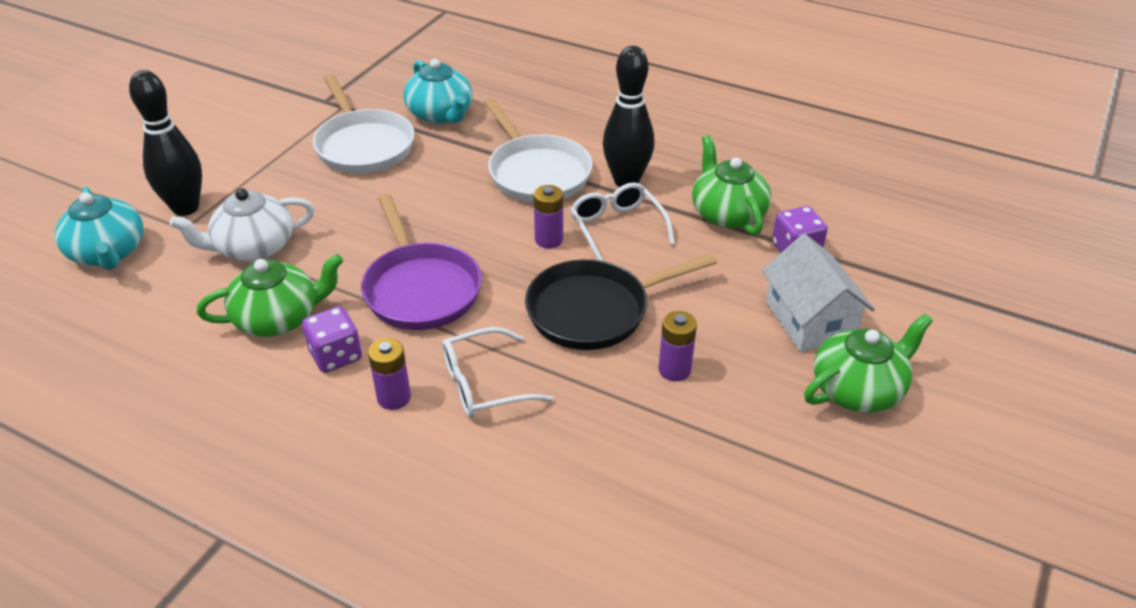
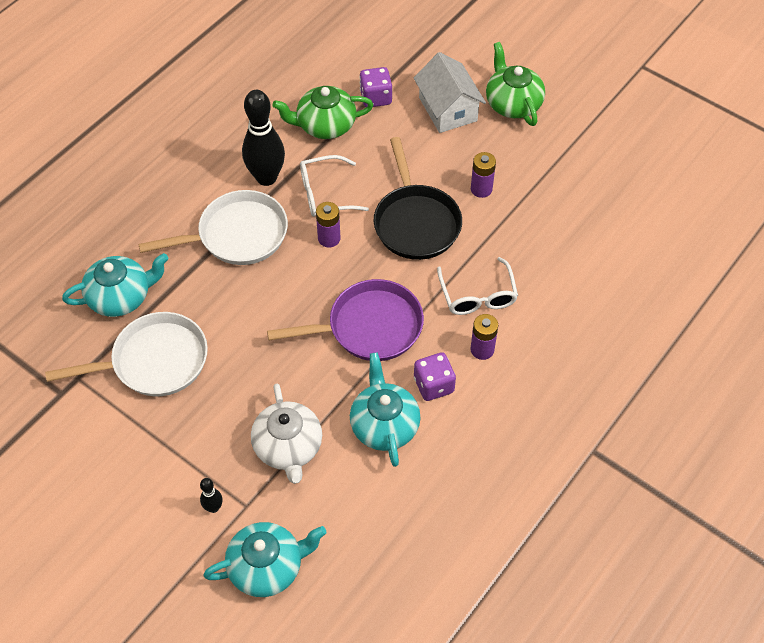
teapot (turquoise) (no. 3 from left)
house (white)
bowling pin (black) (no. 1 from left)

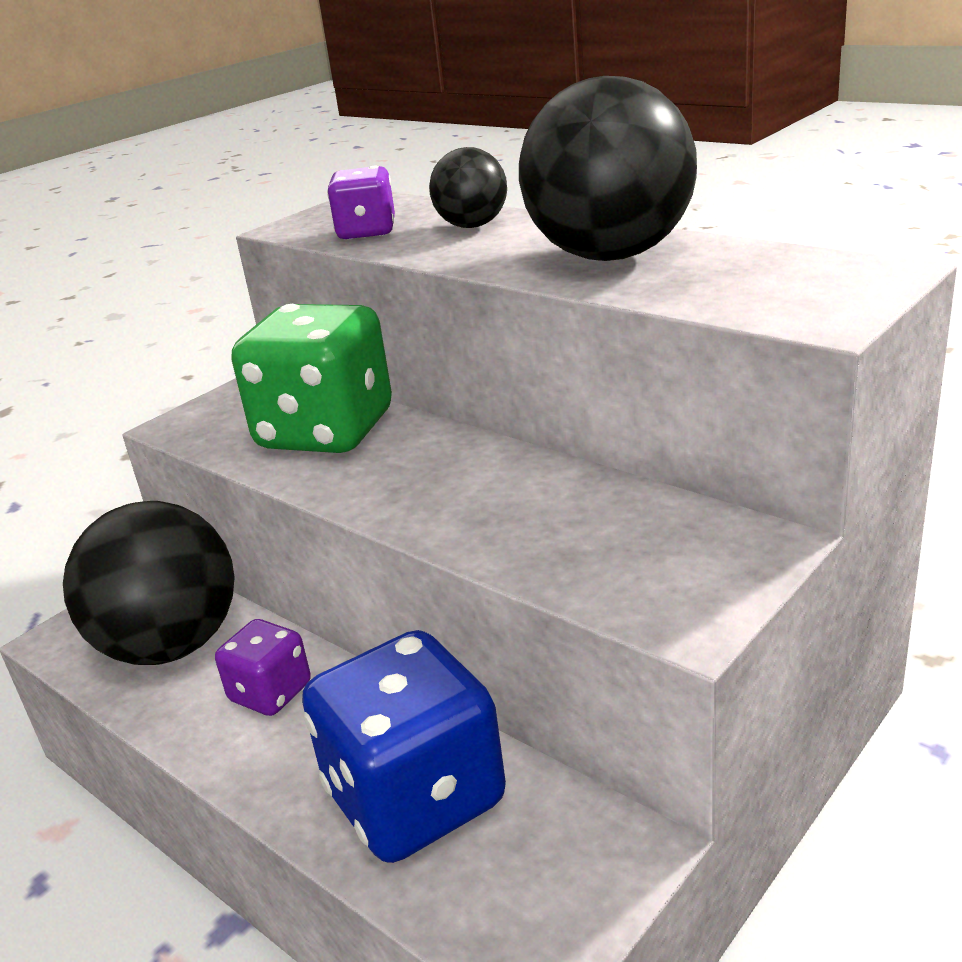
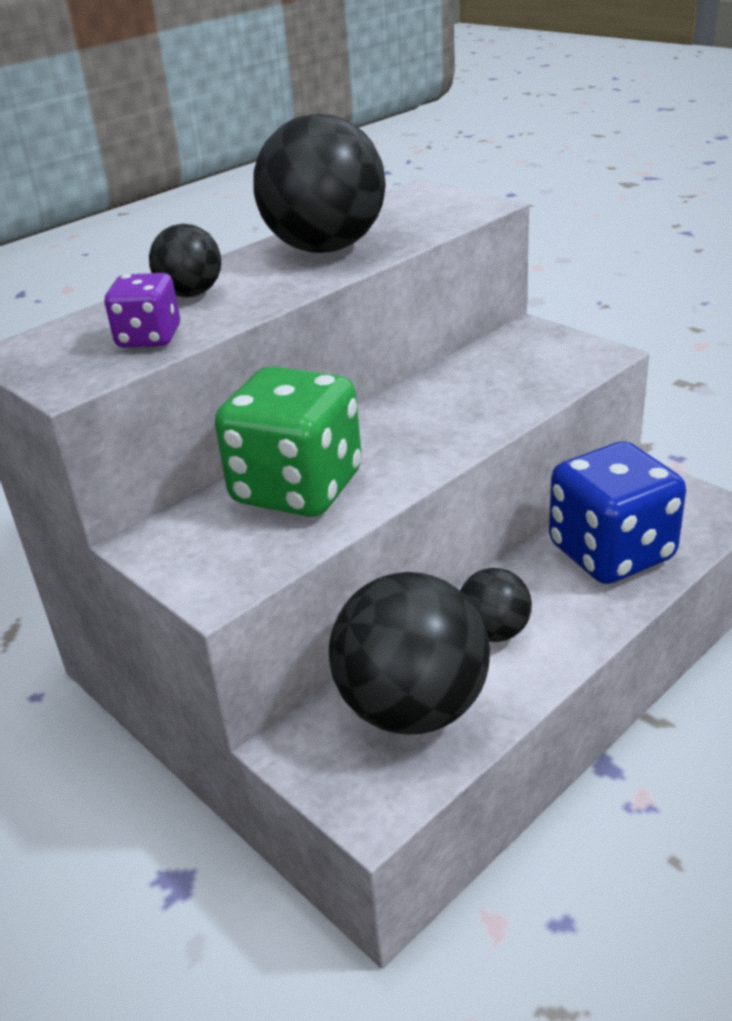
ball (black) (no. 4 from left)

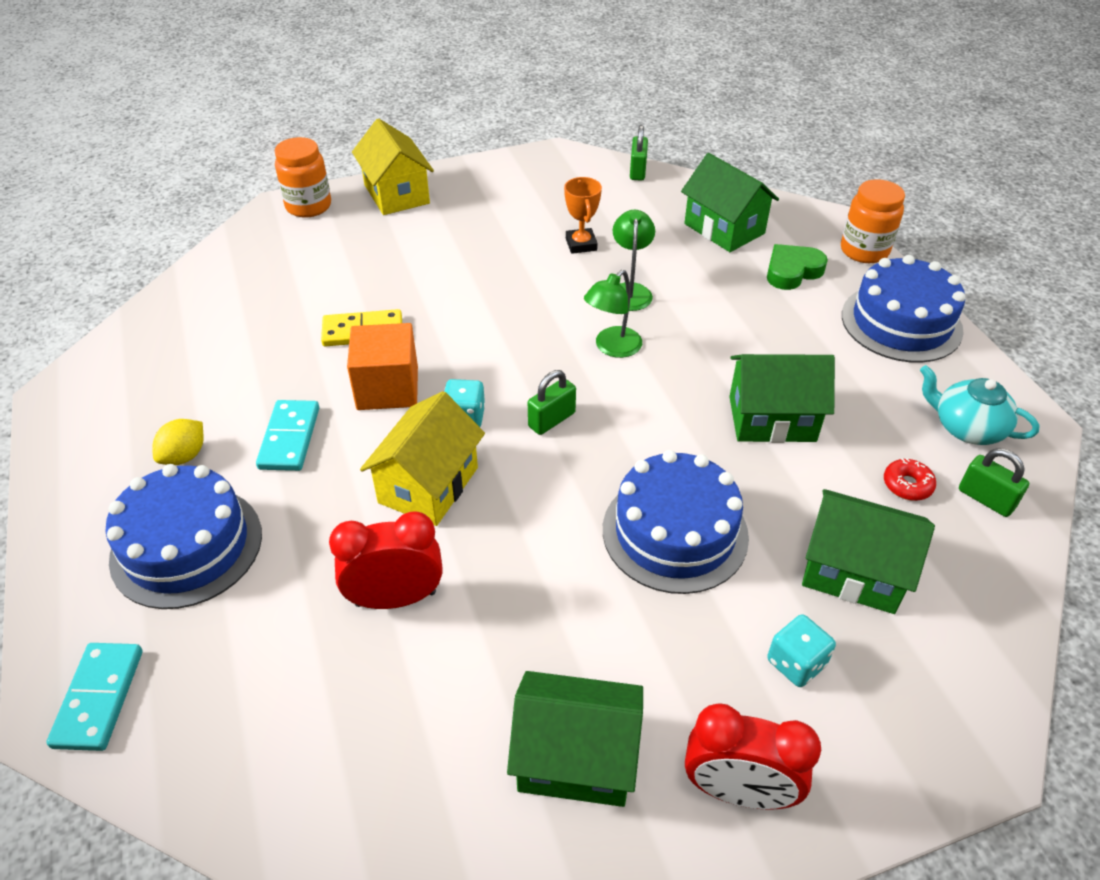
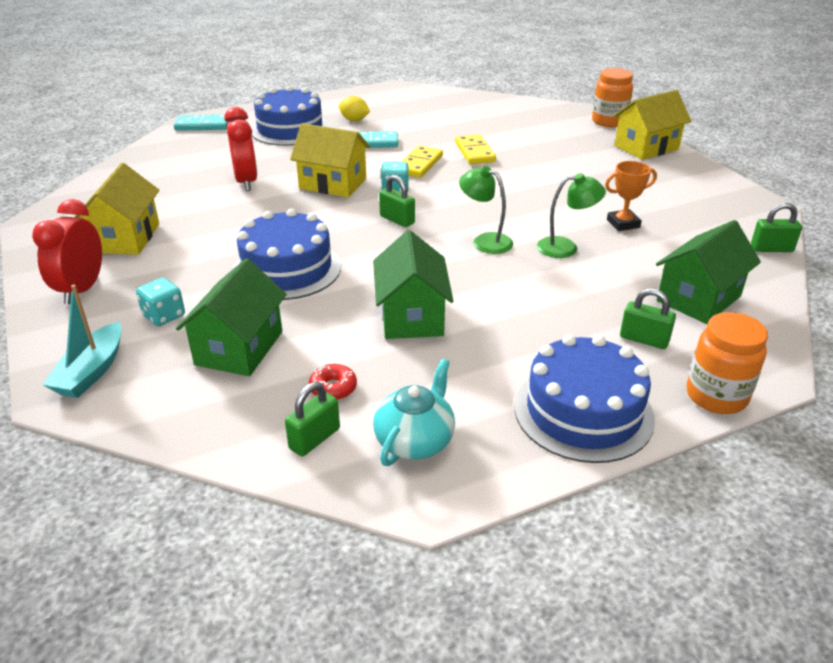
boat (turquoise)
domino (yellow) (no. 1 from left)
padlock (green) (no. 3 from left)
house (yellow) (no. 1 from left)

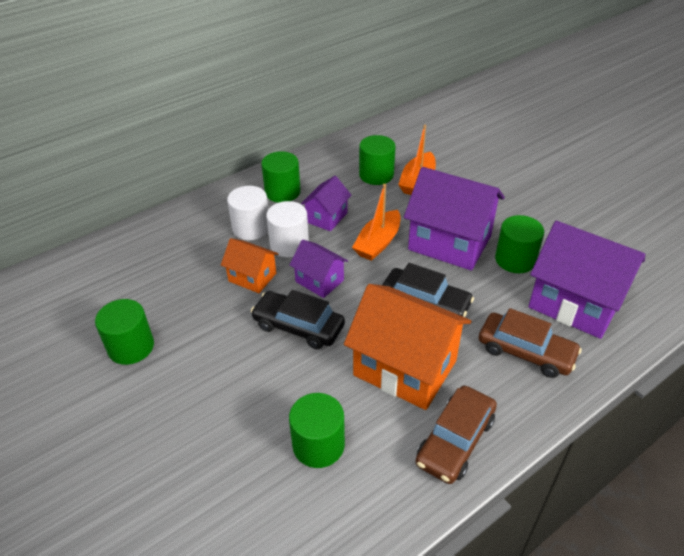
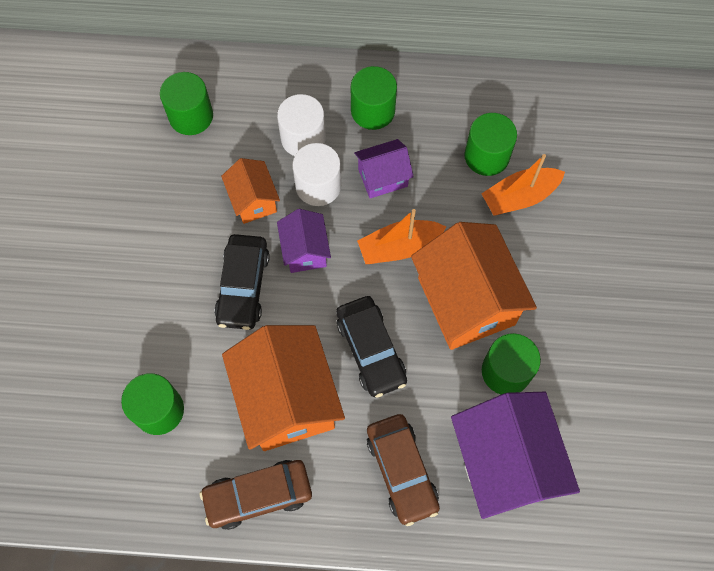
cylinder (green) (no. 2 from left)
house (orange) (no. 3 from left)
car (black) (no. 1 from left)

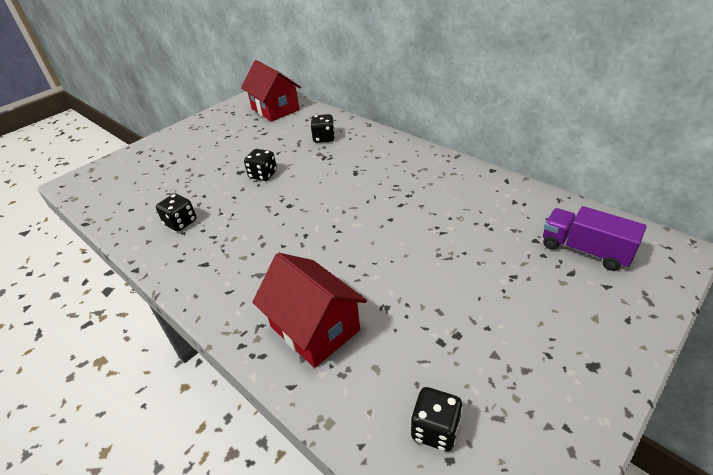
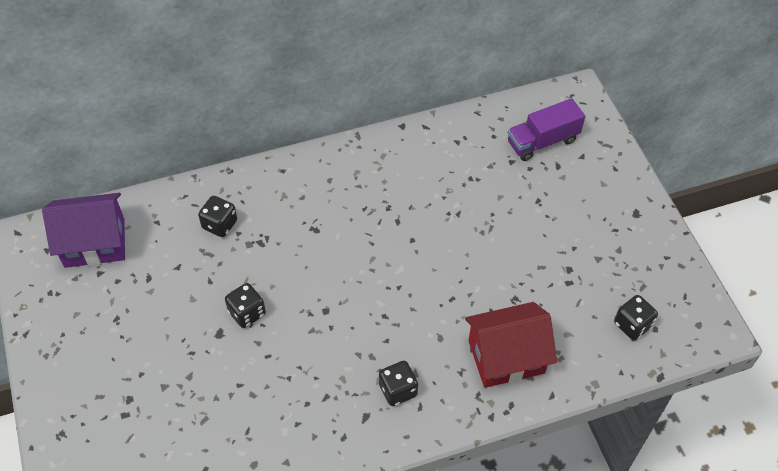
dice (black) (no. 3 from left)
house (purple)

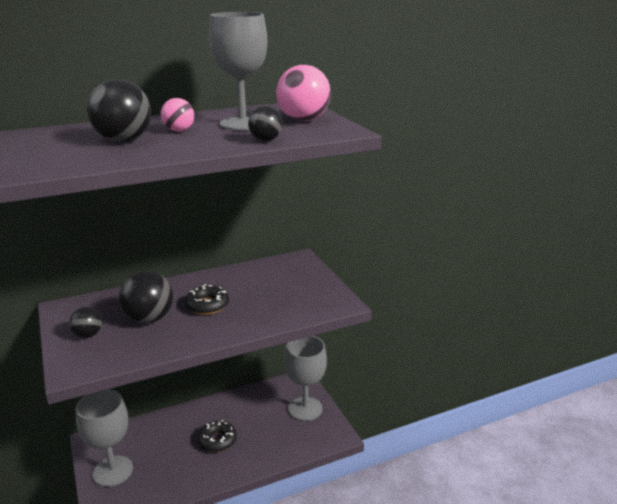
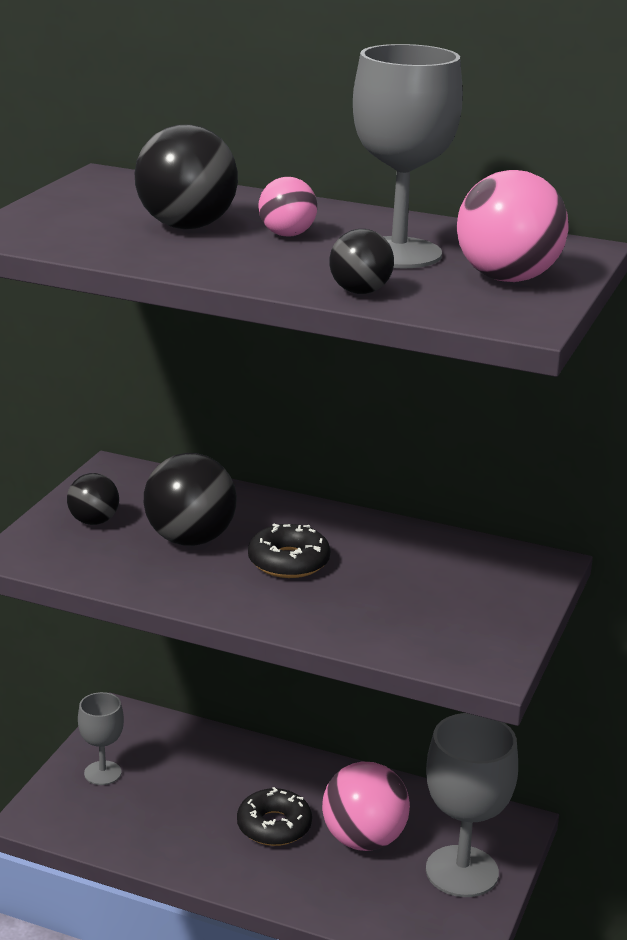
ball (pink) (no. 2 from left)
goblet (grey) (no. 1 from left)

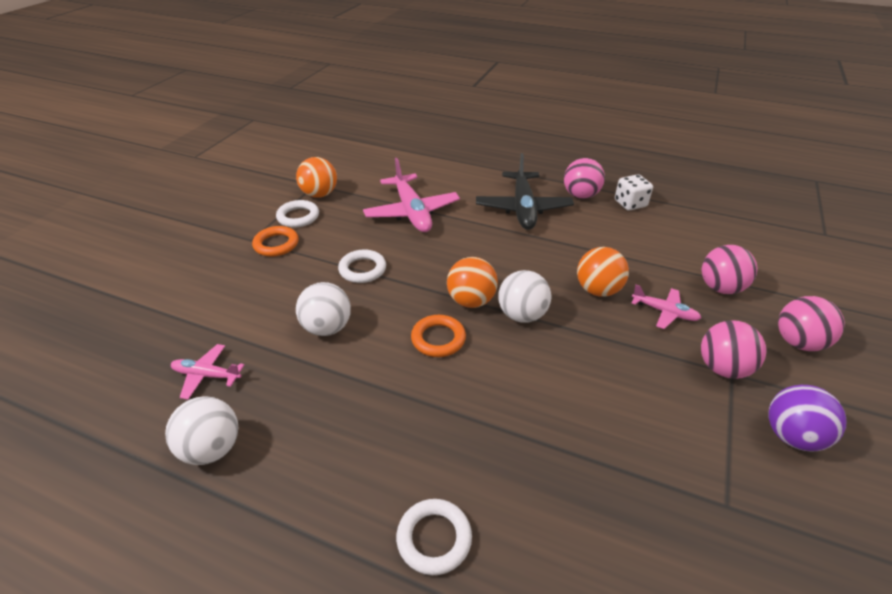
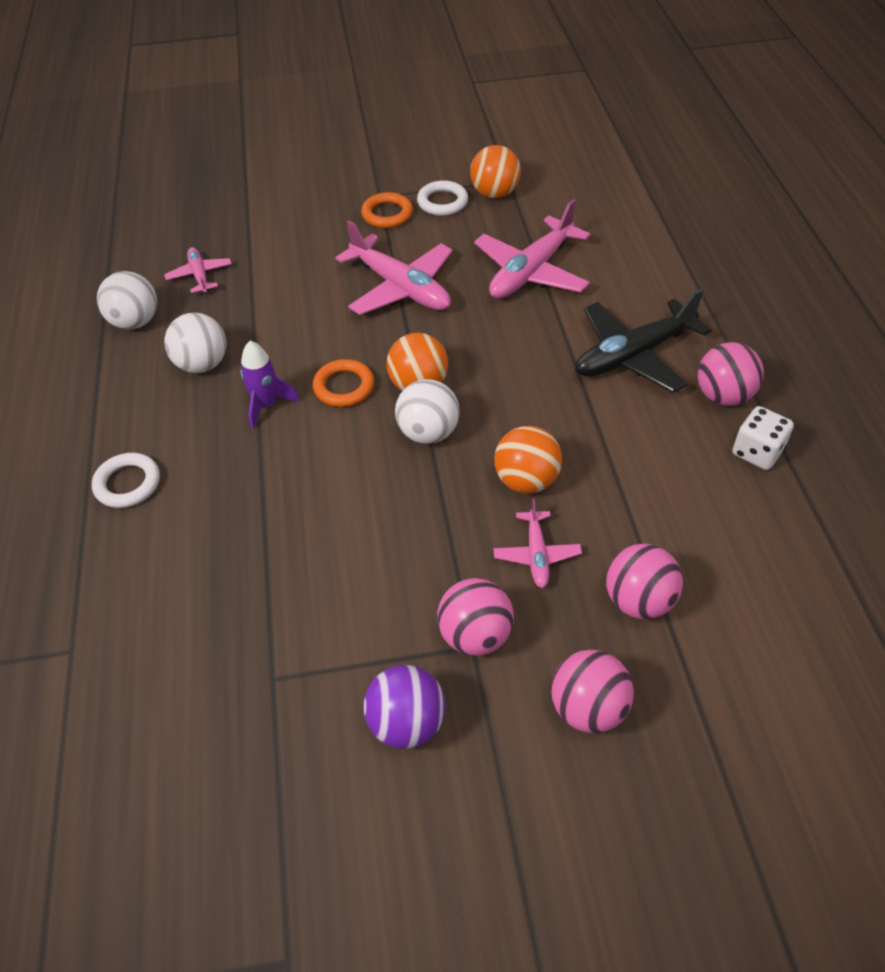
rocket (purple)
ball (white) (no. 2 from left)
plane (pink) (no. 2 from left)

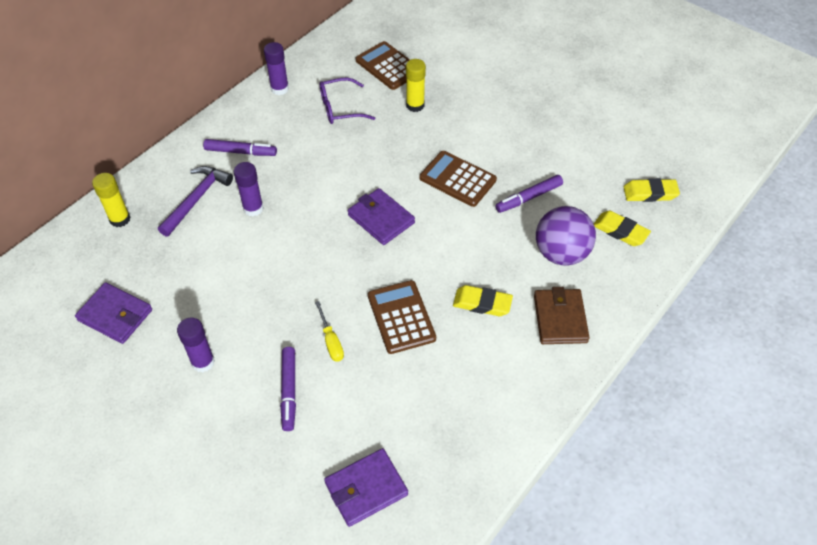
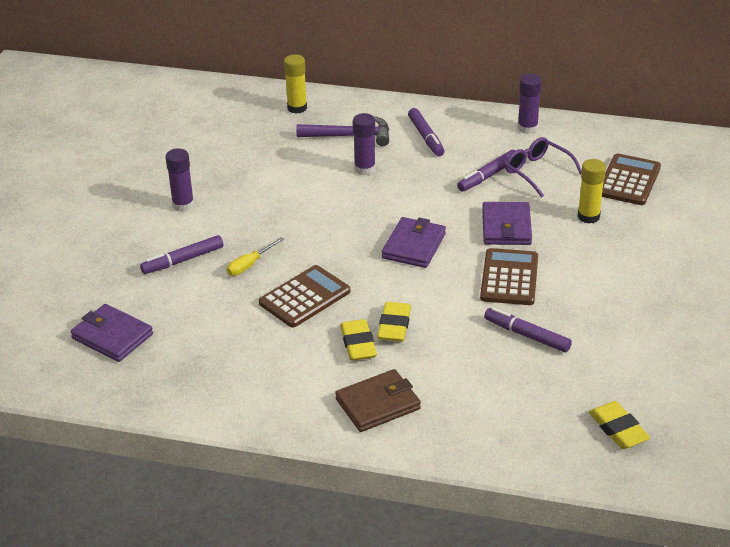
ball (purple)
marker (purple) (no. 3 from left)
wallet (purple) (no. 3 from left)
eraser (yellow) (no. 2 from left)

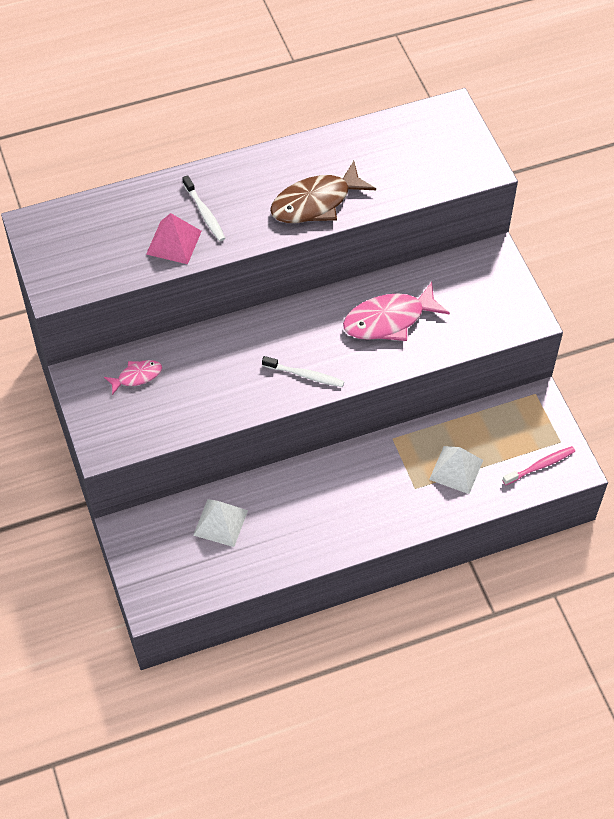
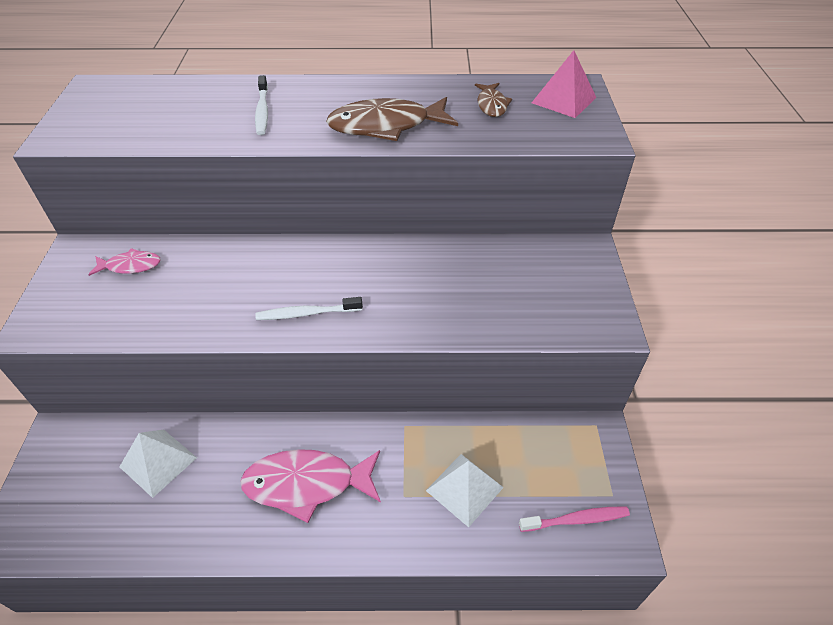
fish (brown) (no. 2 from left)
pyramid (pink)
fish (pink) (no. 2 from left)
toothbrush (white) (no. 2 from left)

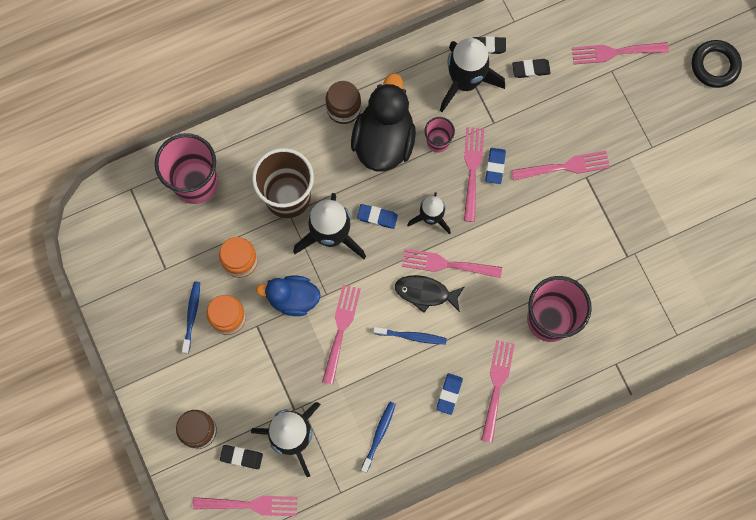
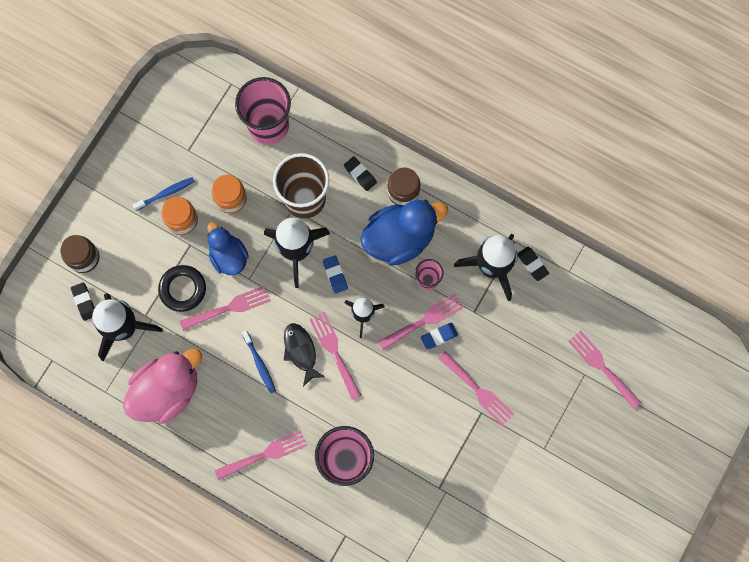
fork (pink) (no. 1 from left in the first image)
eraser (blue) (no. 2 from left in the first image)
eraser (black) (no. 2 from left)
ring (black)
duck (pink)
duck (blue) (no. 2 from left)

